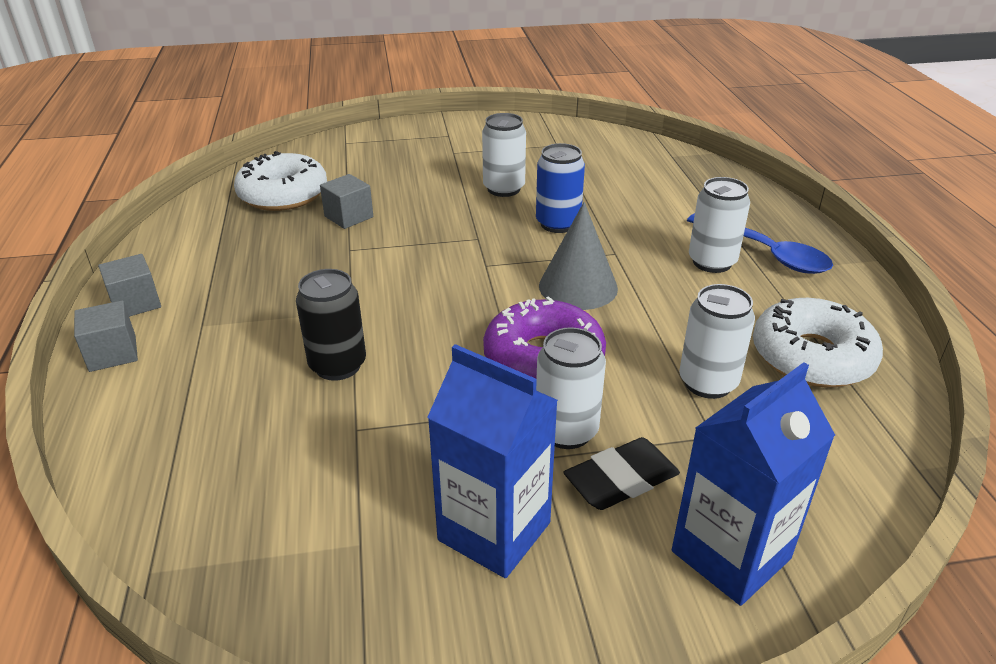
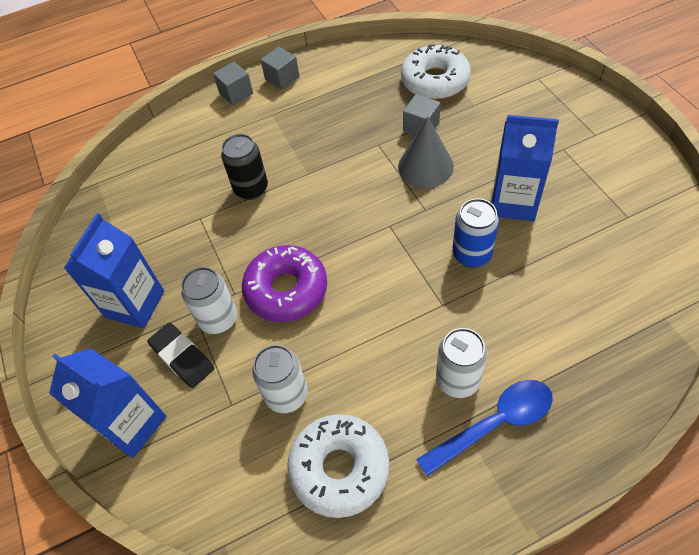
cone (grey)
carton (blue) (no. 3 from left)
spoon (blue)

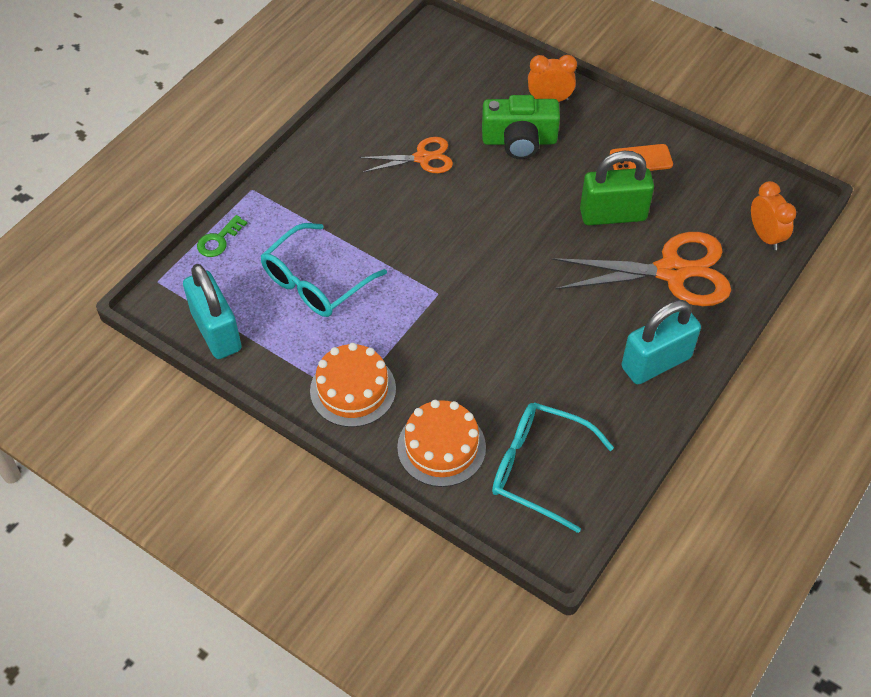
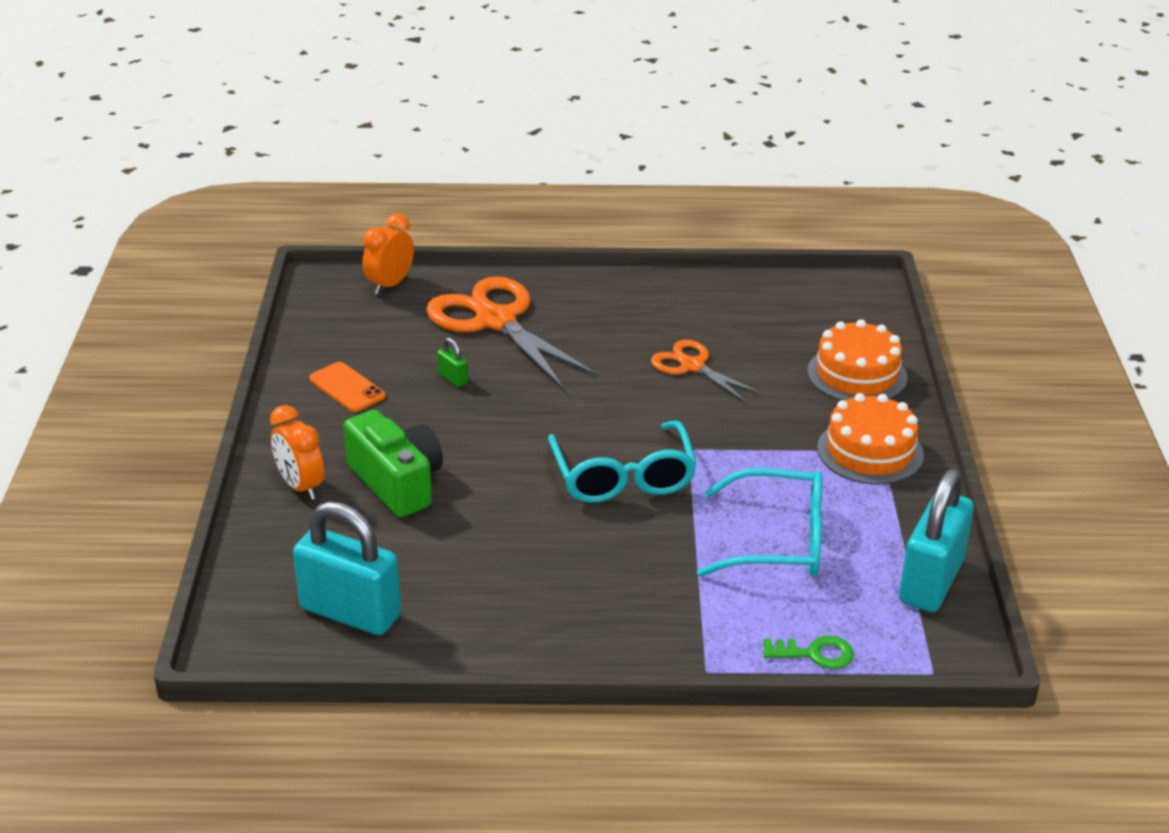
scissors (orange) (no. 2 from left)
glasses (turquoise) (no. 1 from left)
padlock (turquoise) (no. 1 from left)
padlock (green)

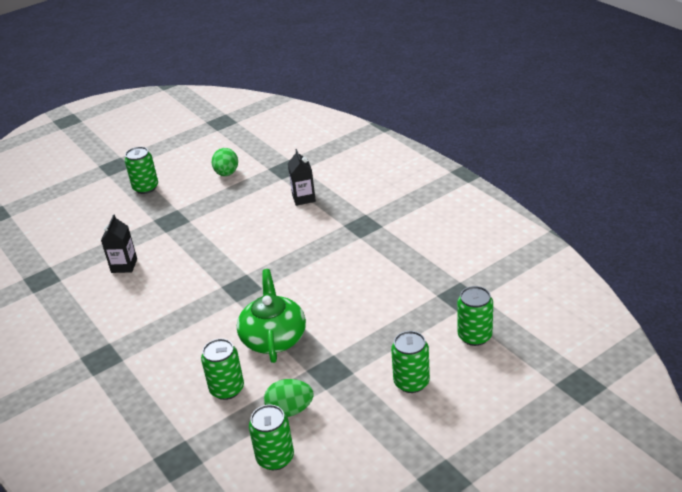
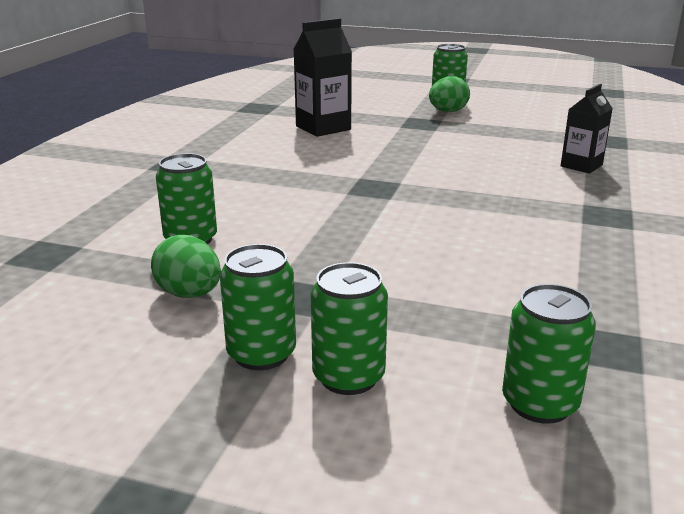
teapot (green)
egg (green) (no. 2 from left)
can (green) (no. 2 from left)
carton (black) (no. 1 from left)

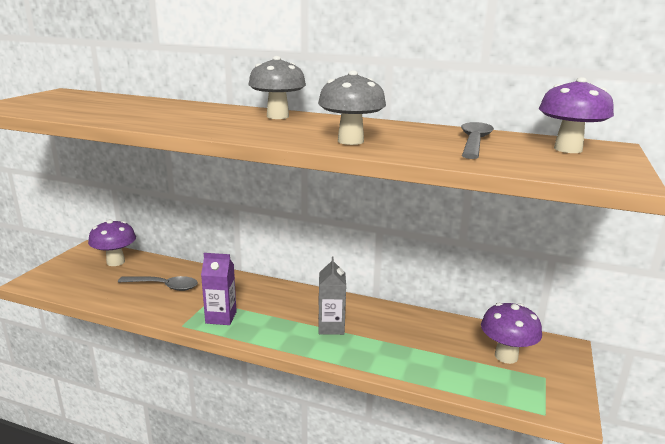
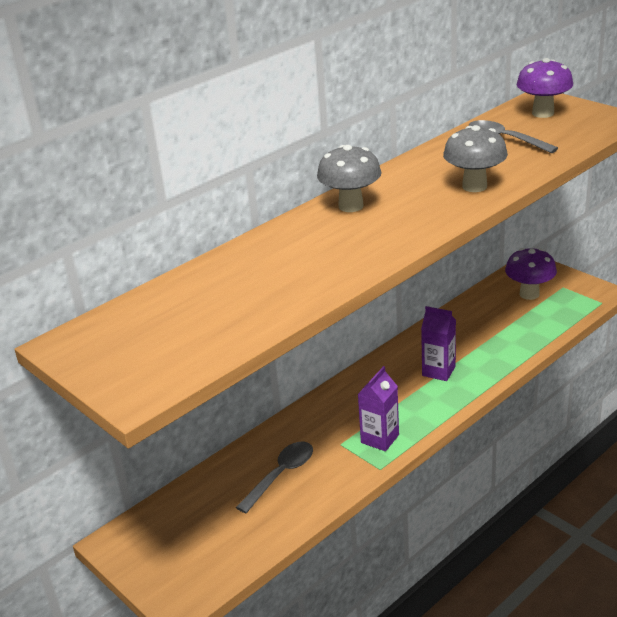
mushroom (purple) (no. 1 from left in the first image)
carton (purple) (no. 2 from left)

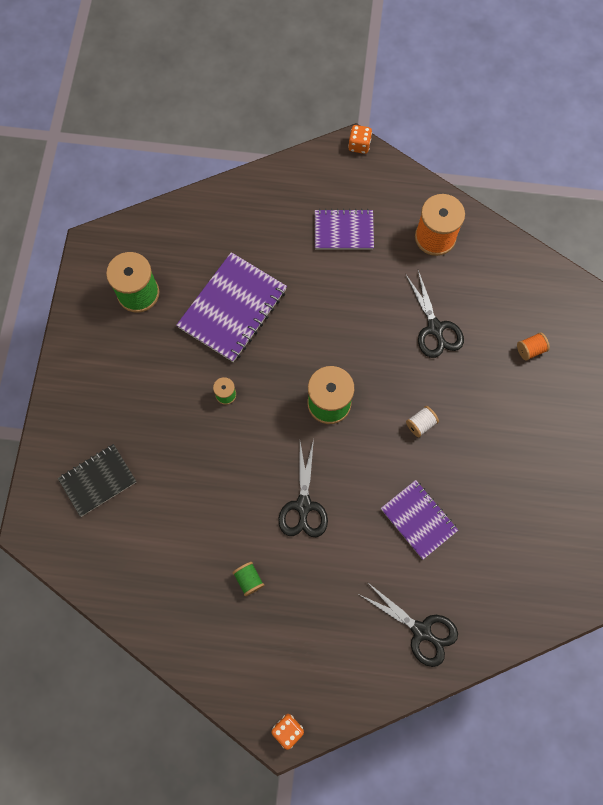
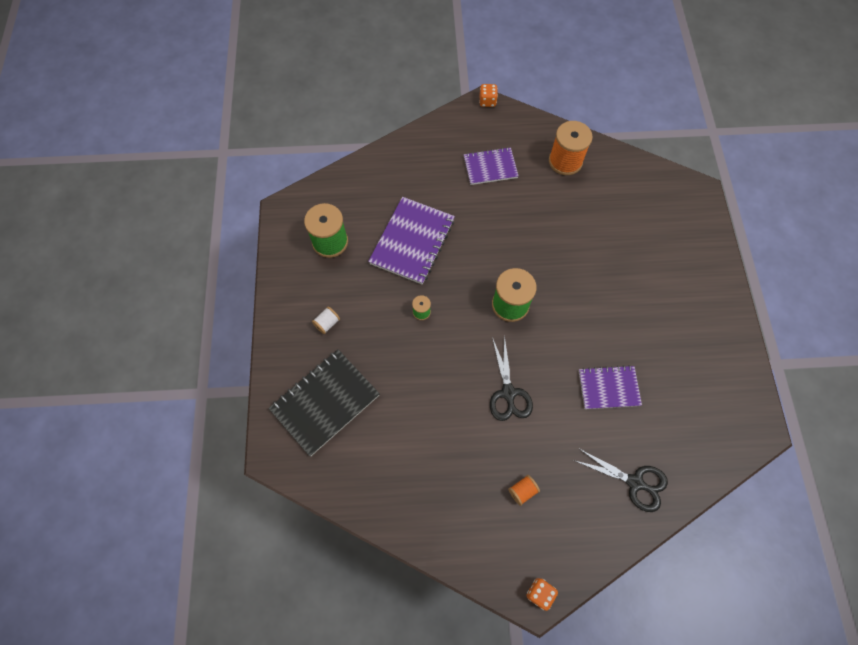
spool (green) (no. 3 from left in the first image)
scissors (black) (no. 3 from left in the first image)
spool (white)
spool (orange) (no. 1 from left)
notebook (purple) (no. 3 from left)
notebook (black)

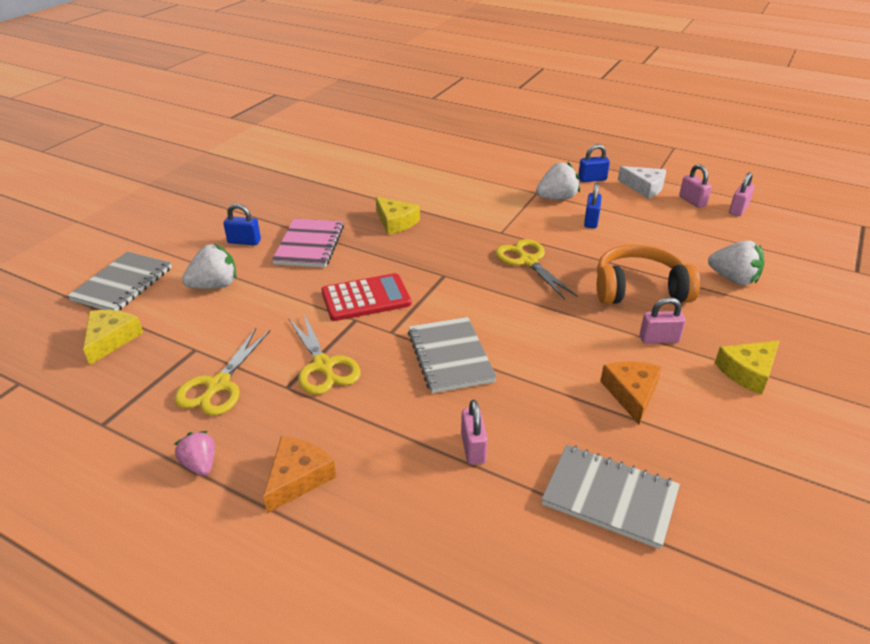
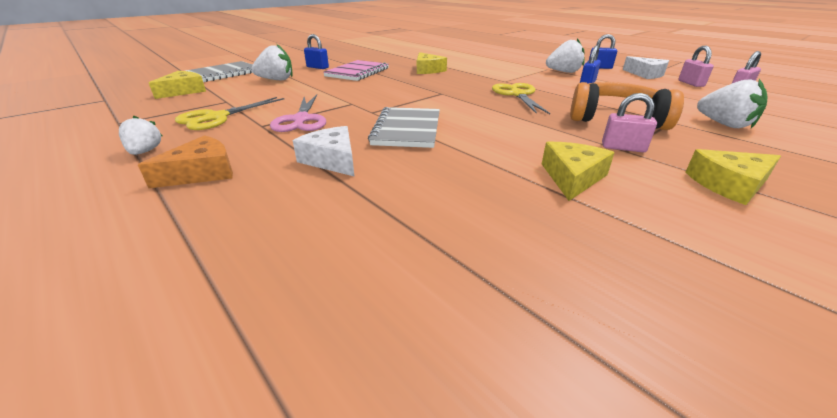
calculator (red)
padlock (pink) (no. 1 from left in the first image)
notebook (grey) (no. 3 from left in the first image)
cheese (white) (no. 1 from left)
strawberry (white) (no. 1 from left)
scissors (pink)
cheese (yellow) (no. 3 from left)

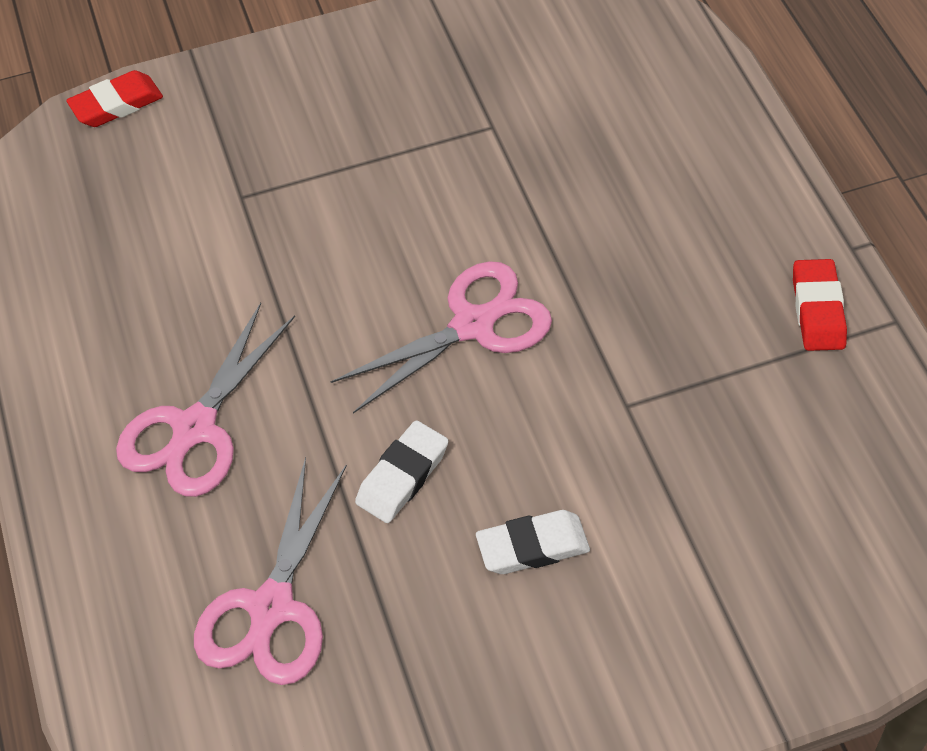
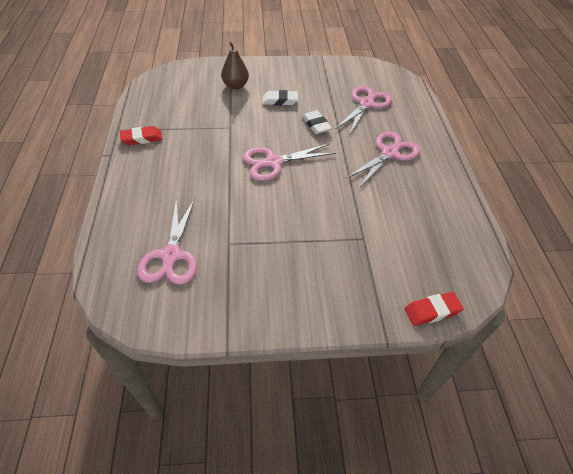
scissors (pink) (no. 1 from left)
pear (brown)
eraser (white) (no. 2 from left)
eraser (red) (no. 1 from left)

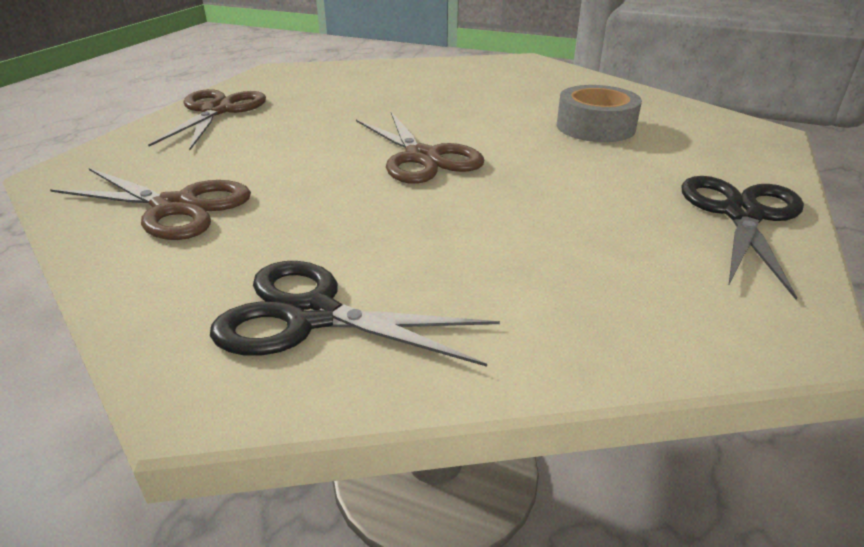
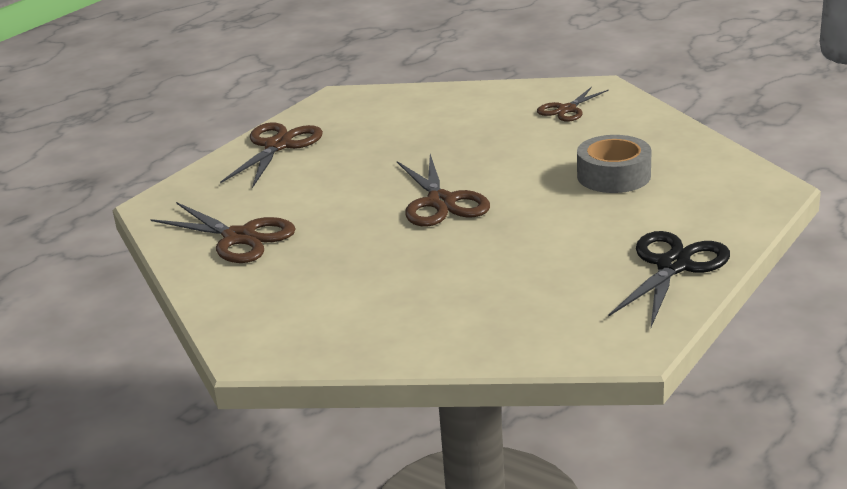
scissors (black) (no. 1 from left in the first image)
scissors (brown) (no. 4 from left)

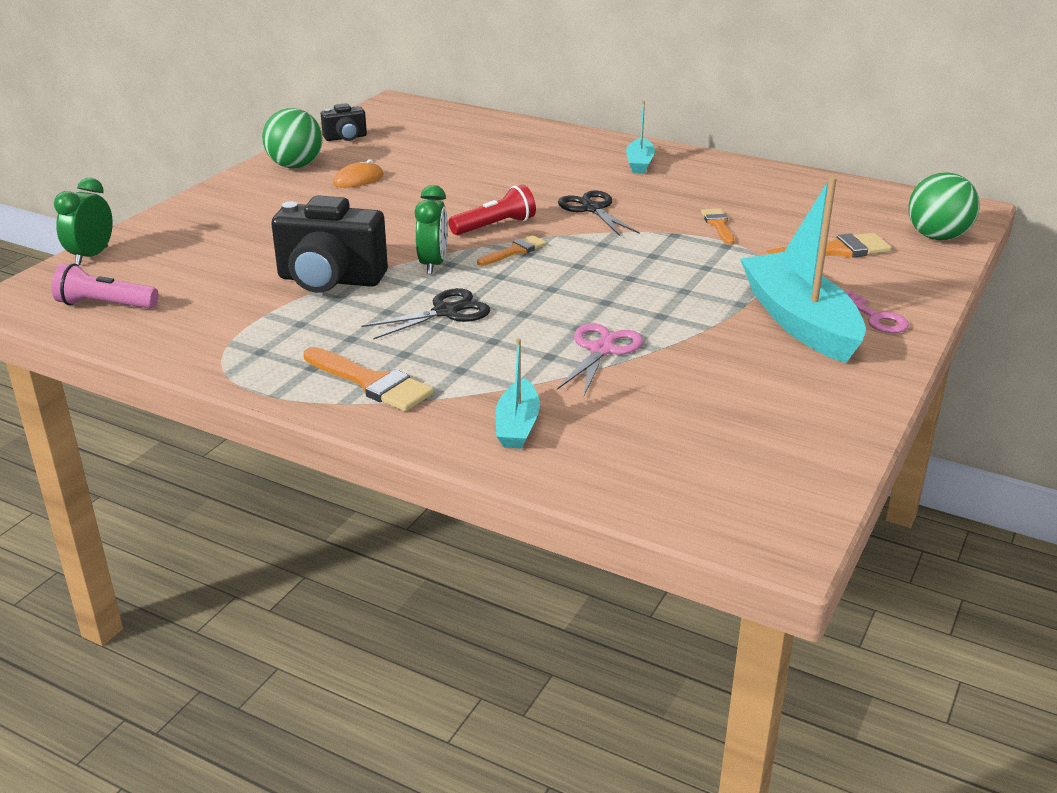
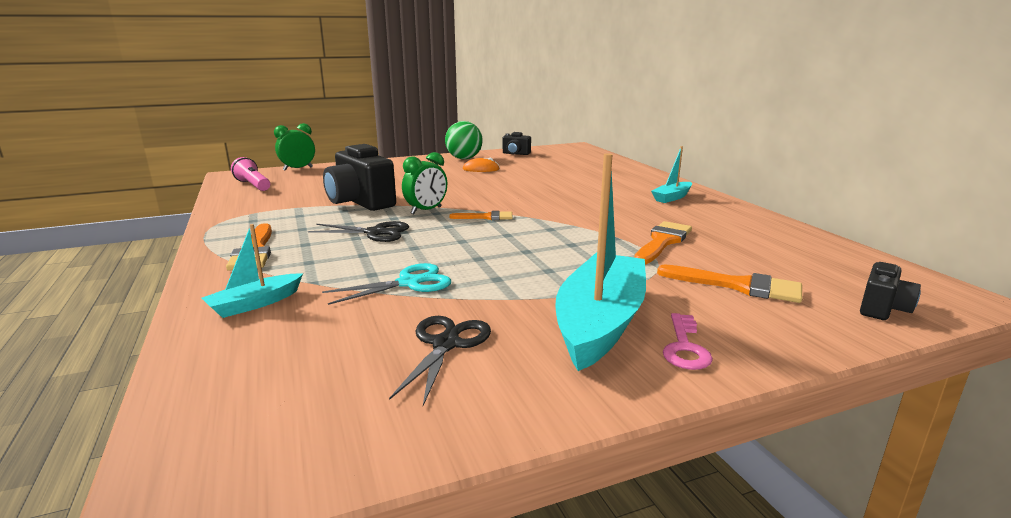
flashlight (red)
scissors (black) (no. 2 from left)
camera (black) (no. 3 from left)
scissors (turquoise)
brush (orange) (no. 3 from left)

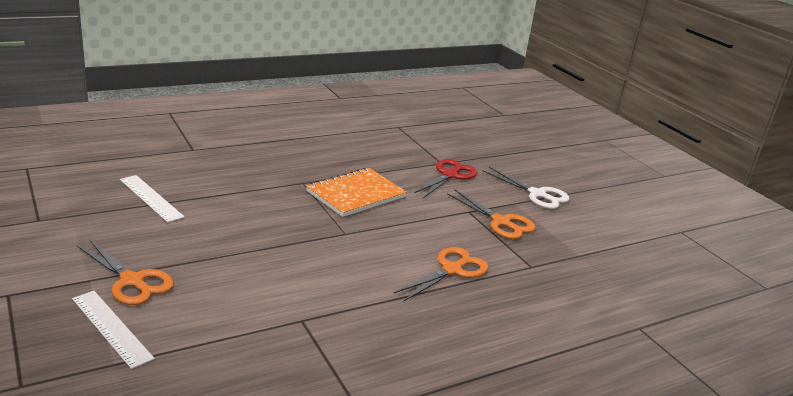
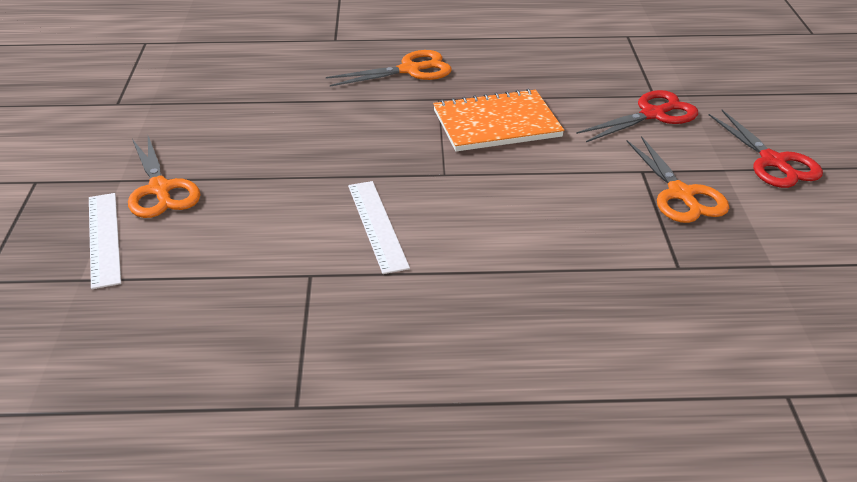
ruler (white) (no. 2 from left)
scissors (orange) (no. 2 from left)
scissors (red) (no. 2 from left)

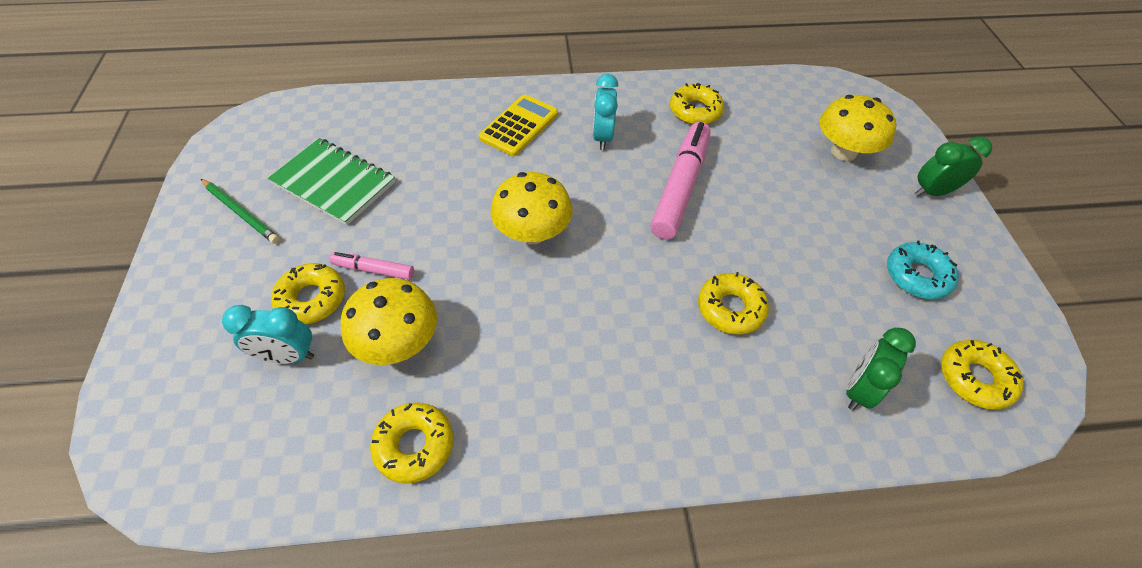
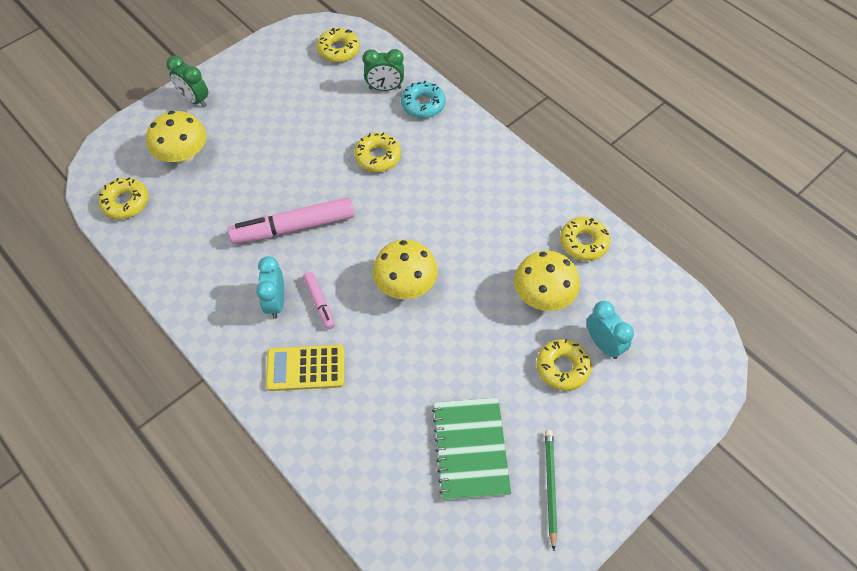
marker (pink) (no. 2 from left)
donut (yellow) (no. 1 from left)
donut (turquoise)
clock (turquoise) (no. 1 from left)

